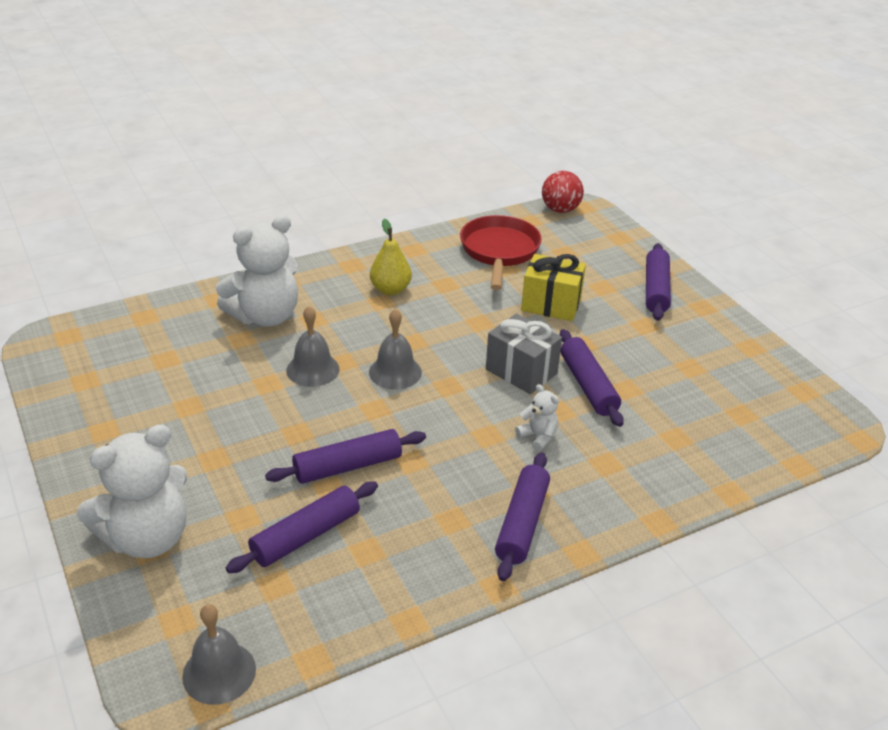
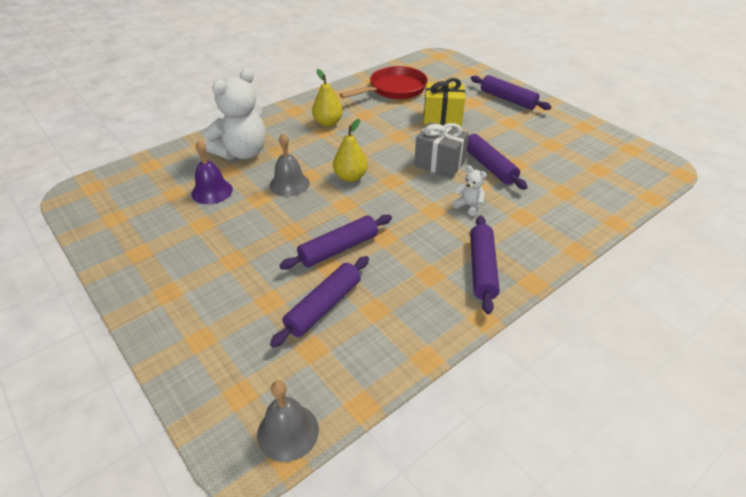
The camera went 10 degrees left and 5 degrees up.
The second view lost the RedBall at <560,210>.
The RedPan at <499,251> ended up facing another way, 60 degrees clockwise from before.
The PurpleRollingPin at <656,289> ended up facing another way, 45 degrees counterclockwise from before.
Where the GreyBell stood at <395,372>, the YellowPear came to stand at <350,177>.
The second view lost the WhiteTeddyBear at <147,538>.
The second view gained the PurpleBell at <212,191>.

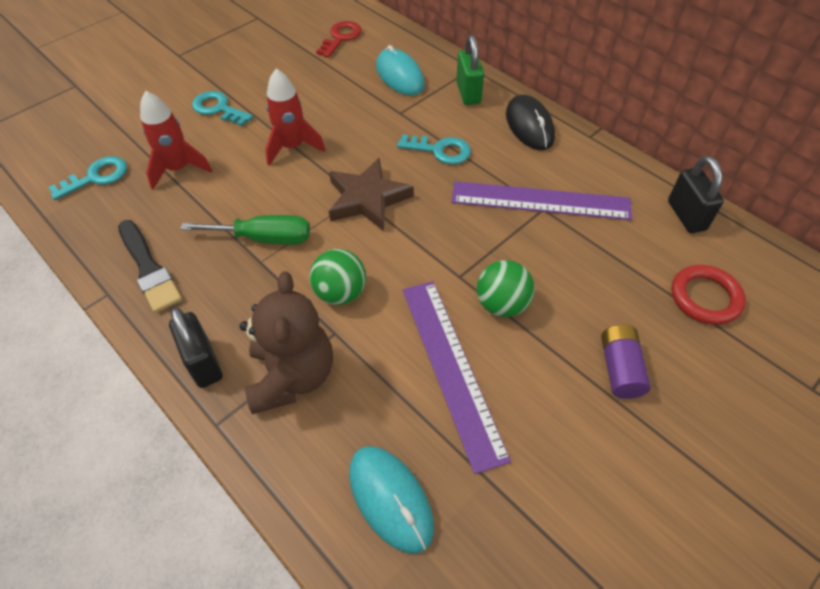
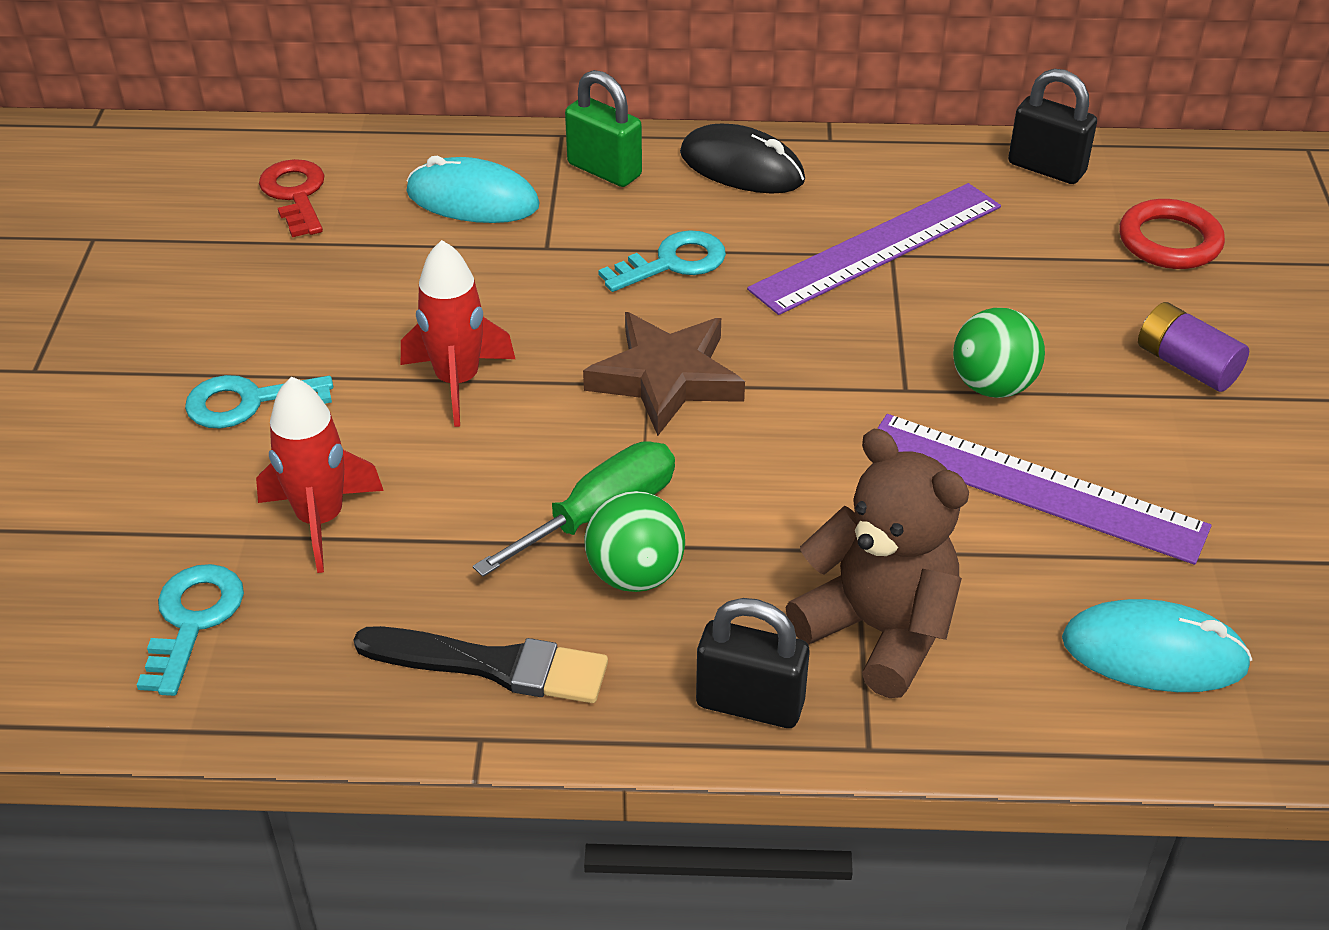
The camera went 45 degrees left and 10 degrees down.
The GreenBall ended up elsewhere, having gone from <340,293> to <635,575>.

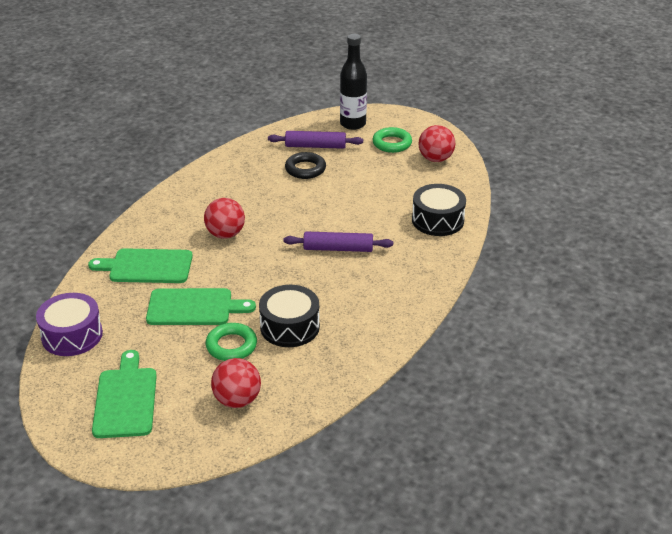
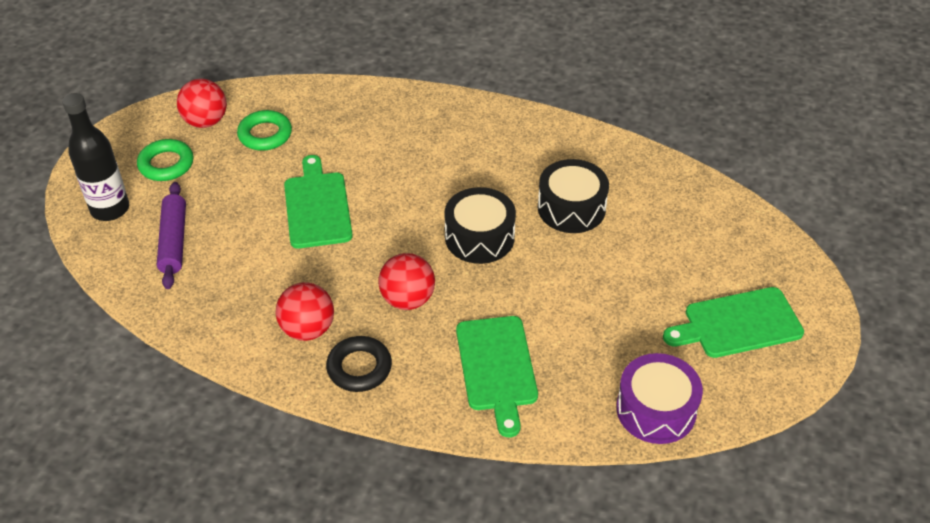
The camera went 100 degrees left and 10 degrees up.
The BlackRing ended up elsewhere, having gone from <305,169> to <359,368>.
The BlackDrum ended up elsewhere, having gone from <437,220> to <479,237>.
The second view lost the PurpleRollingPin at <338,249>.
The GreenCuttingBoard ended up elsewhere, having gone from <194,307> to <317,207>.
The GreenRing ended up elsewhere, having gone from <231,346> to <265,134>.
The RedBall ended up elsewhere, having gone from <237,400> to <307,329>.

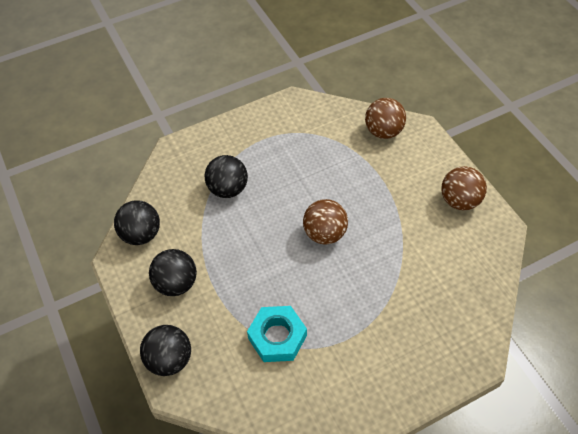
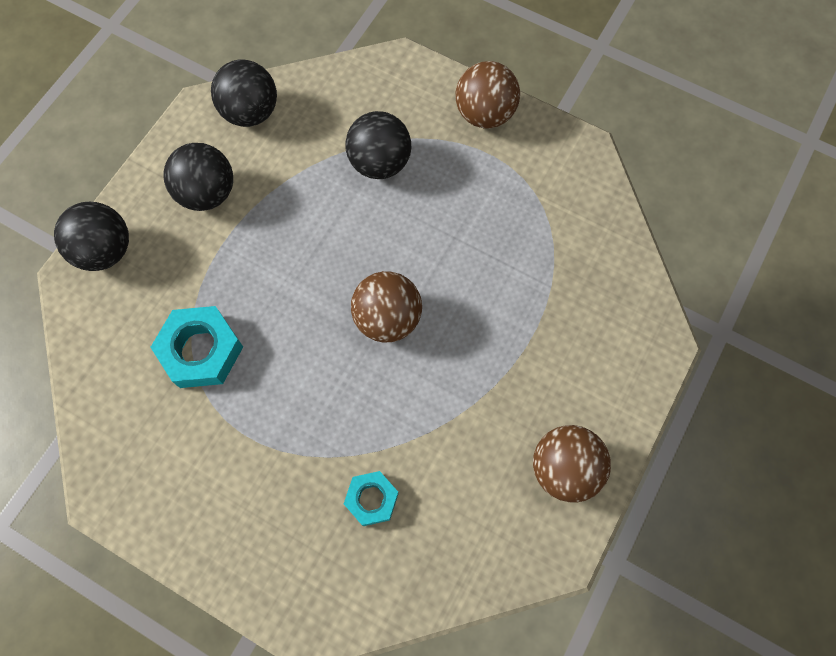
The camera went 55 degrees right and 15 degrees up.
The BrownBall ended up elsewhere, having gone from <383,131> to <485,114>.
The second view gained the TurquoiseNut at <371,499>.

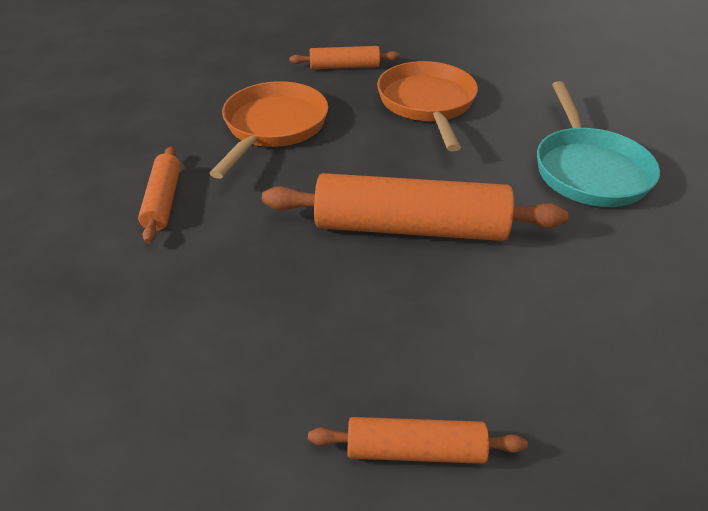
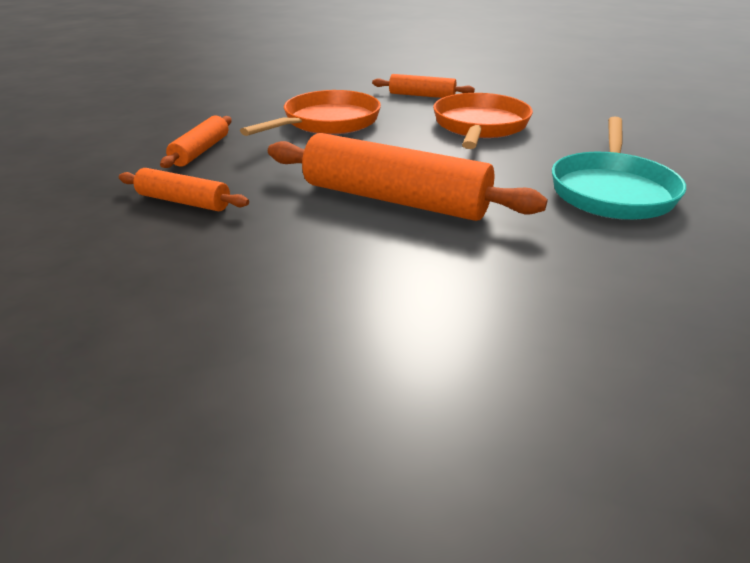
The camera went 20 degrees right and 10 degrees down.
The OrangeRollingPin ended up elsewhere, having gone from <415,449> to <184,201>.

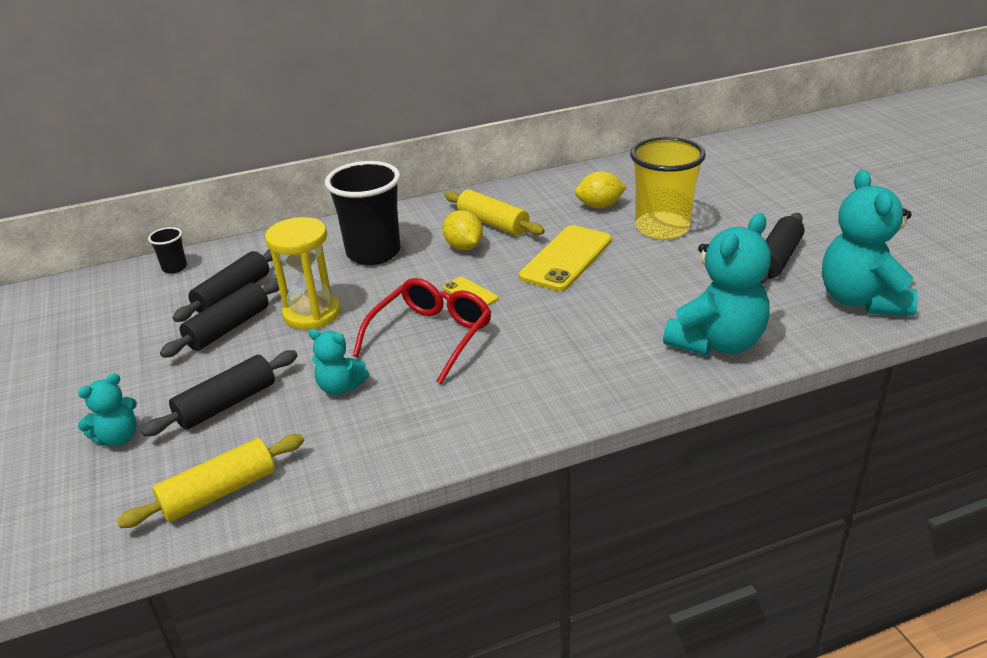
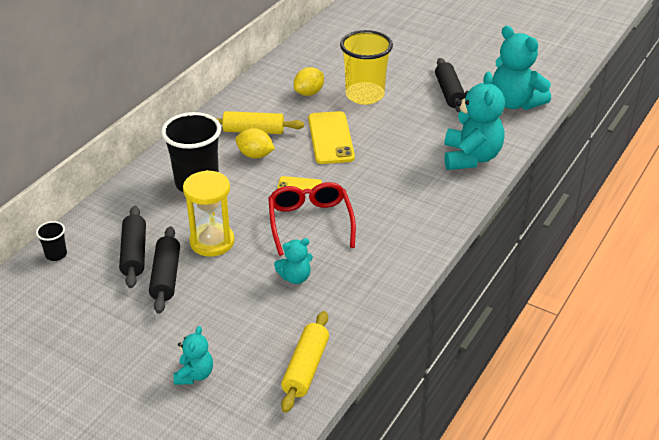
The camera went 40 degrees left and 5 degrees up.
The second view lost the BlackRollingPin at <226,404>.

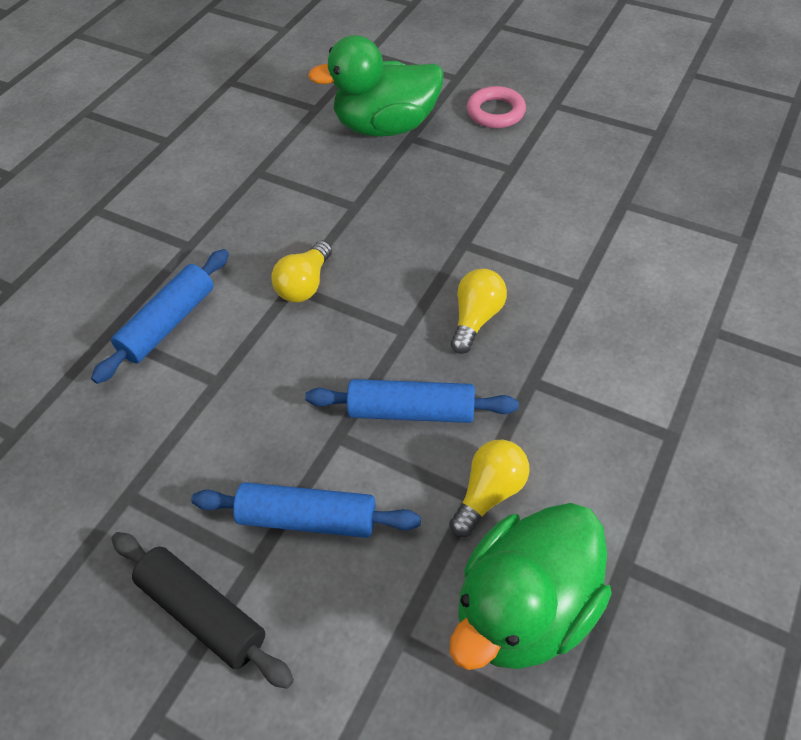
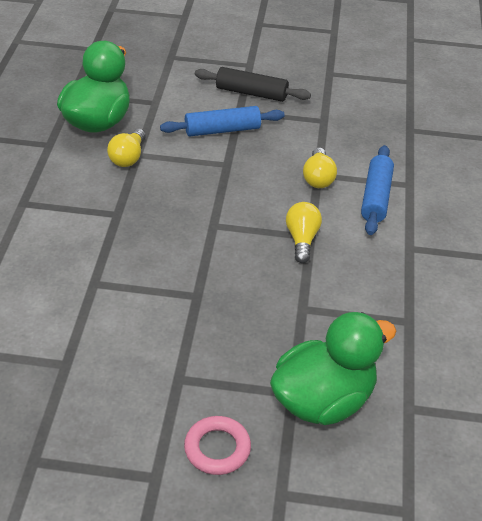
The camera went 155 degrees right and 10 degrees down.
The YellowLightBulb ended up elsewhere, having gone from <476,318> to <318,178>.
The second view lost the BlueRollingPin at <411,410>.

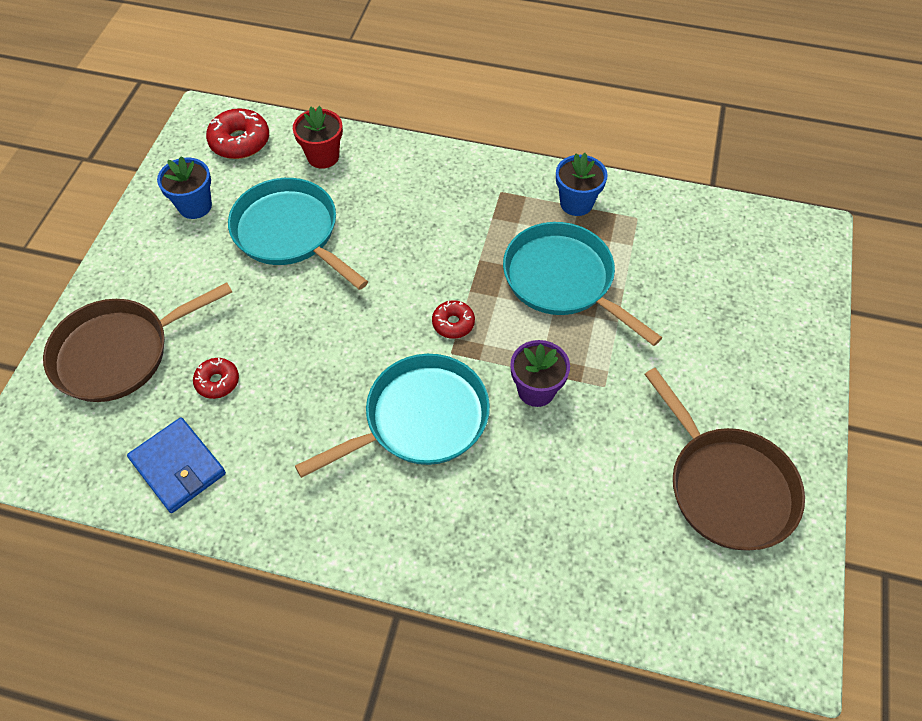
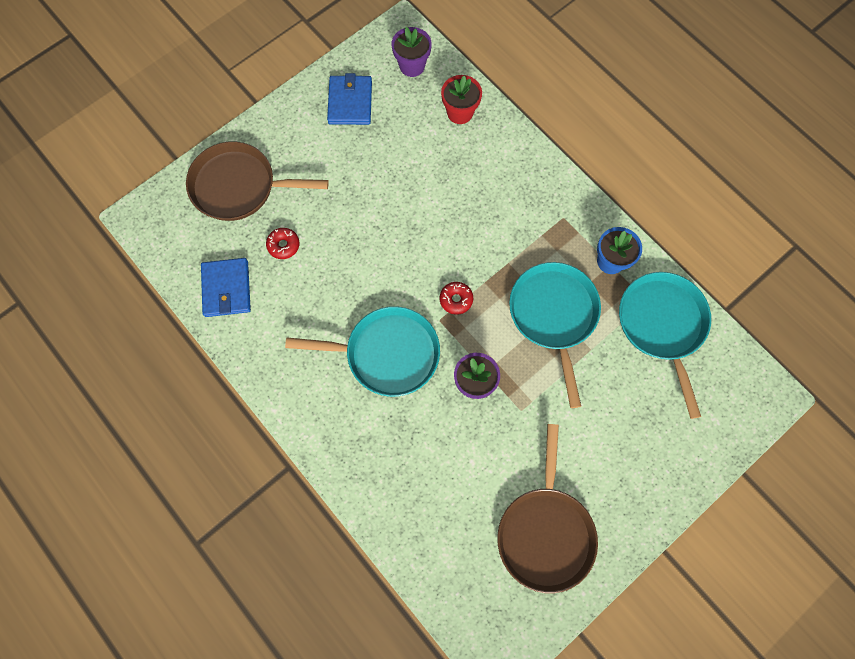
The camera went 35 degrees right and 15 degrees up.
Where the RedDonut stood at <240,141>, the PurpleFlowerPot came to stand at <412,66>.
Where the BlueFlowerPot stood at <195,206>, the BlueWallet came to stand at <350,102>.
The TurquoisePan ended up elsewhere, having gone from <290,233> to <662,325>.

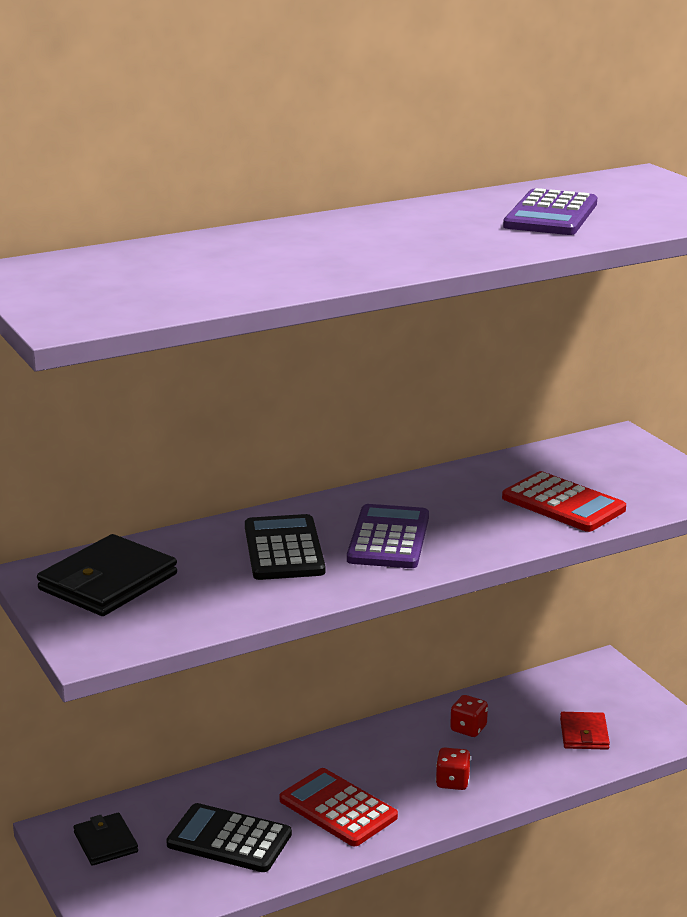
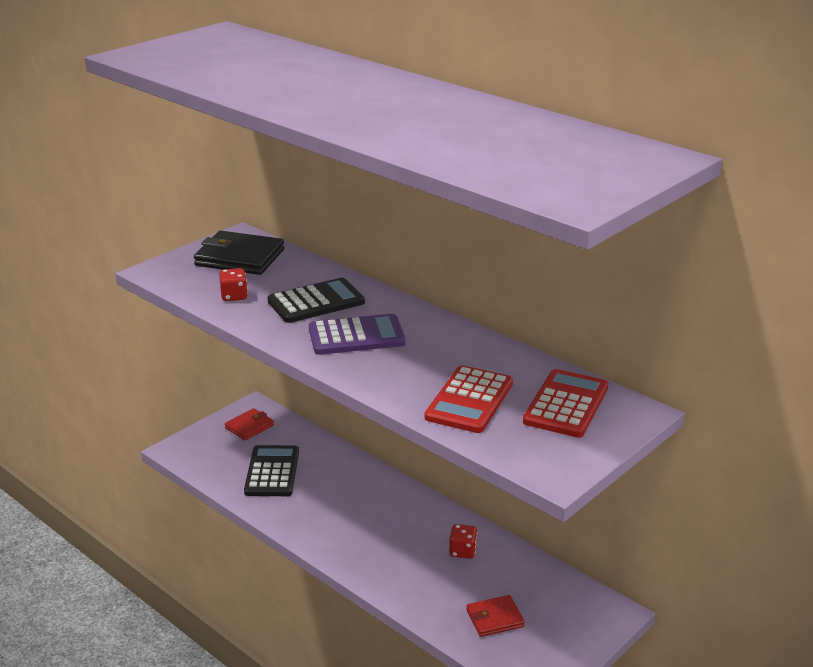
The camera went 70 degrees right and 5 degrees up.
The second view lost the PurpleCalculator at <551,215>.
The RedDice ended up elsewhere, having gone from <452,782> to <234,296>.
The RedCalculator ended up elsewhere, having gone from <338,808> to <566,404>.
What was the BlackWallet at <105,842> turned into the RedWallet at <249,426>.

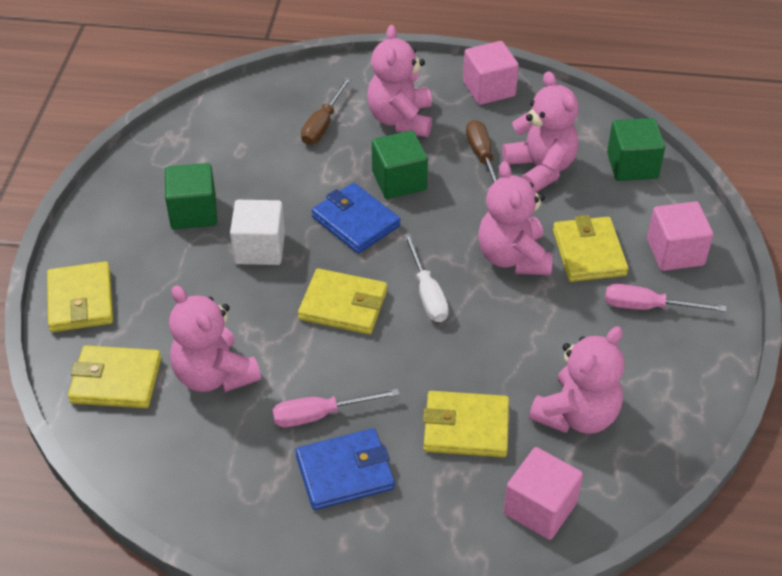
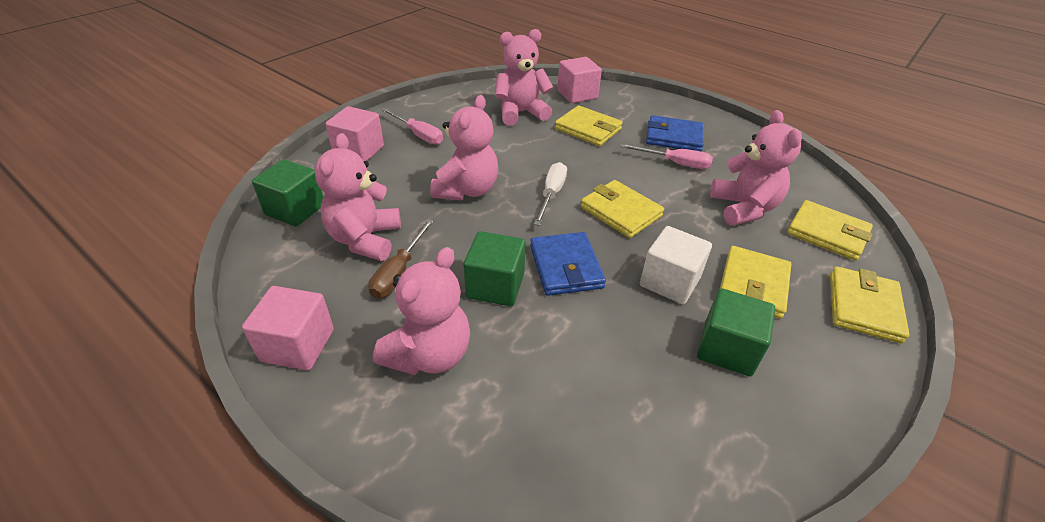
The camera went 150 degrees left and 5 degrees down.
The second view lost the BrownScrewdriver at <323,124>.
The YellowWallet ended up elsewhere, having gone from <589,253> to <753,285>.

